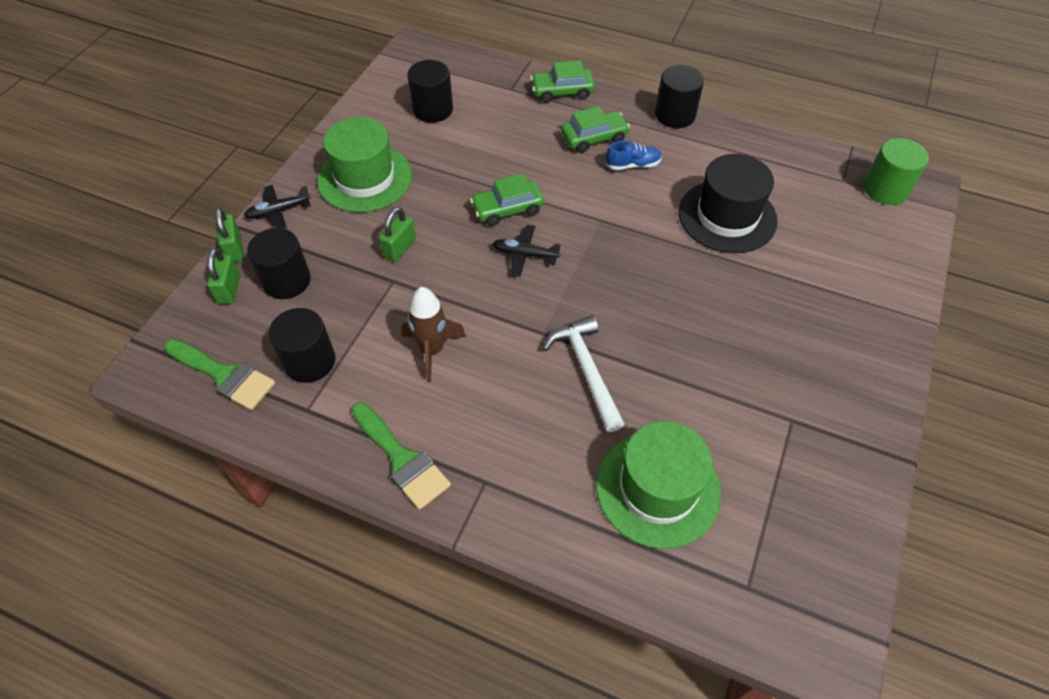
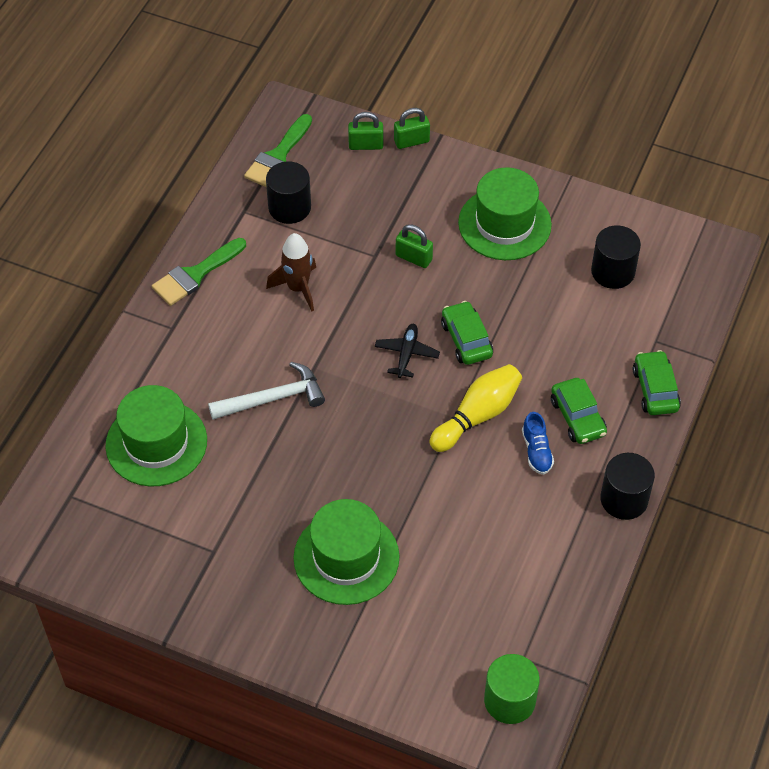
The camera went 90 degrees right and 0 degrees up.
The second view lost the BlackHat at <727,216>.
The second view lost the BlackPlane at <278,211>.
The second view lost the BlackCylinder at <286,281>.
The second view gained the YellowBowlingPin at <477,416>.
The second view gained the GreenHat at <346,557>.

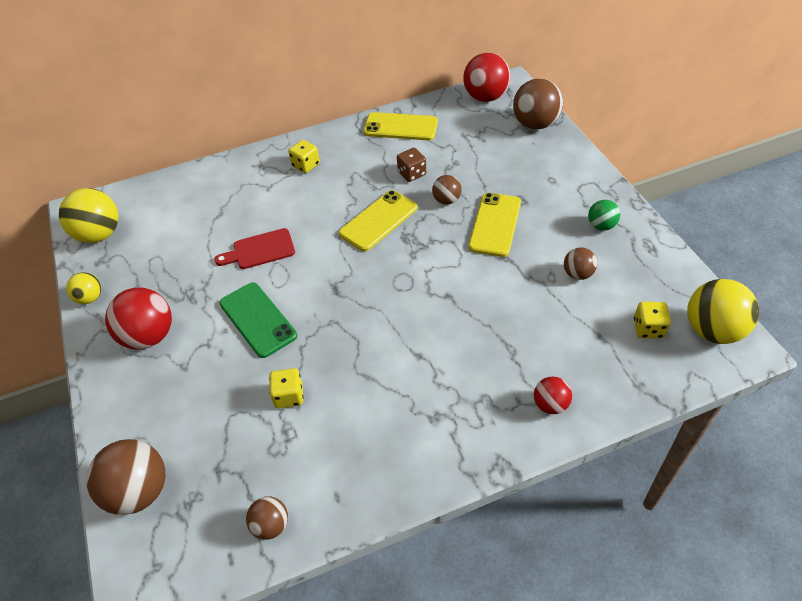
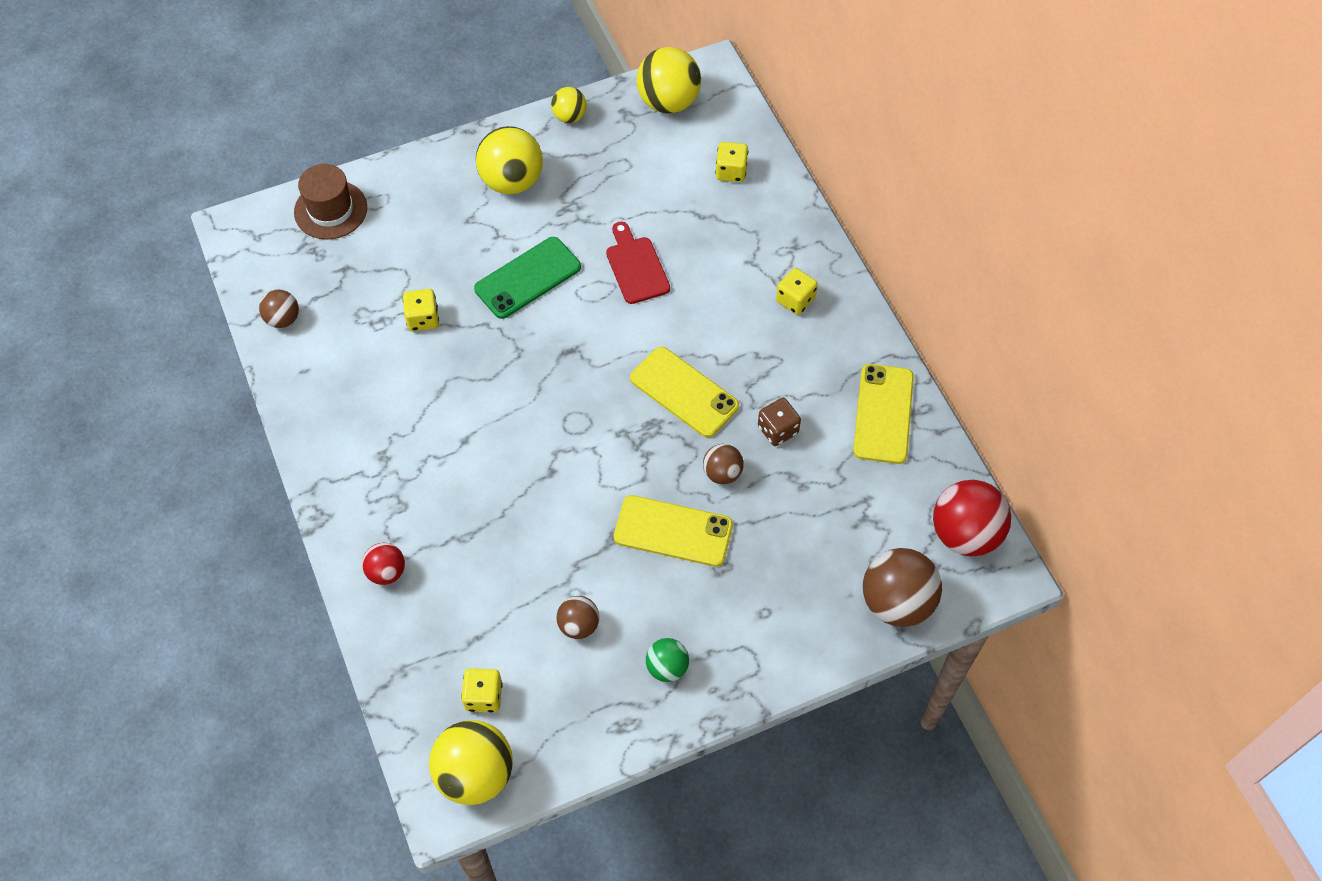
The camera went 85 degrees right and 10 degrees up.
What was the RedBall at <149,336> turned into the YellowBall at <512,181>.
Where the BrownBall stood at <139,491>, the BrownHat came to stand at <330,210>.
The second view gained the YellowDice at <731,171>.

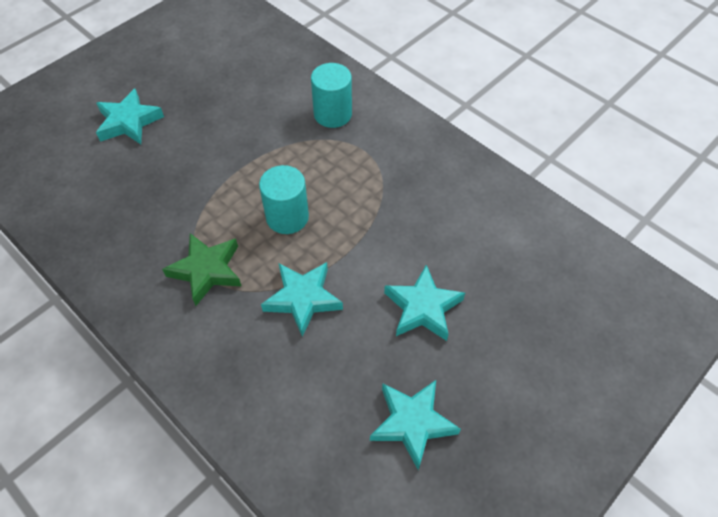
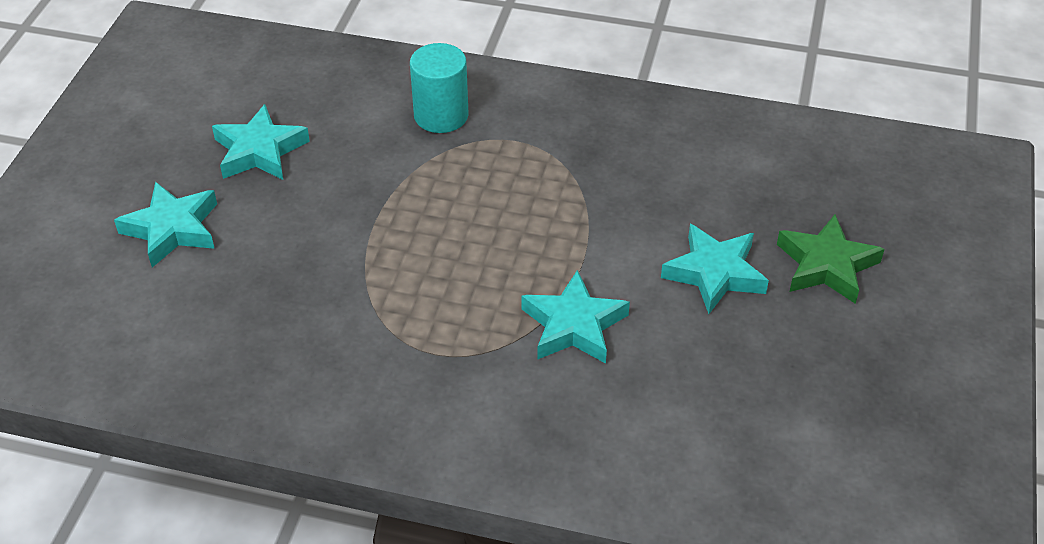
The camera went 30 degrees left and 10 degrees down.
The second view lost the TurquoiseCylinder at <287,217>.
The GreenStar ended up elsewhere, having gone from <207,270> to <826,265>.
The TurquoiseStar ended up elsewhere, having gone from <412,423> to <259,151>.

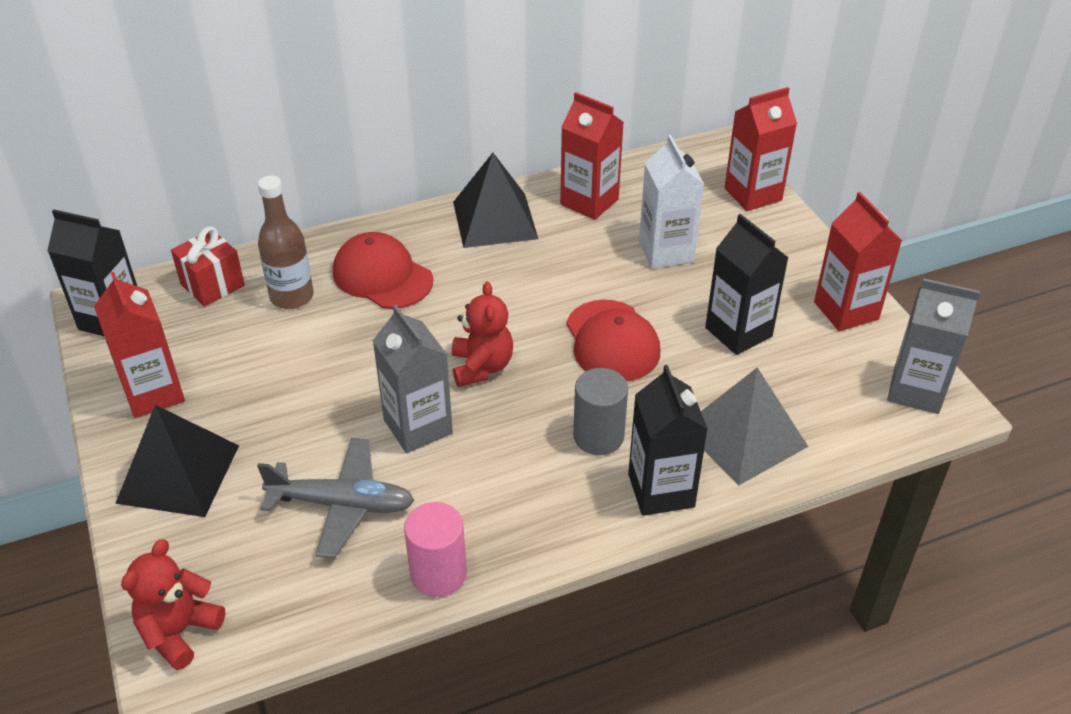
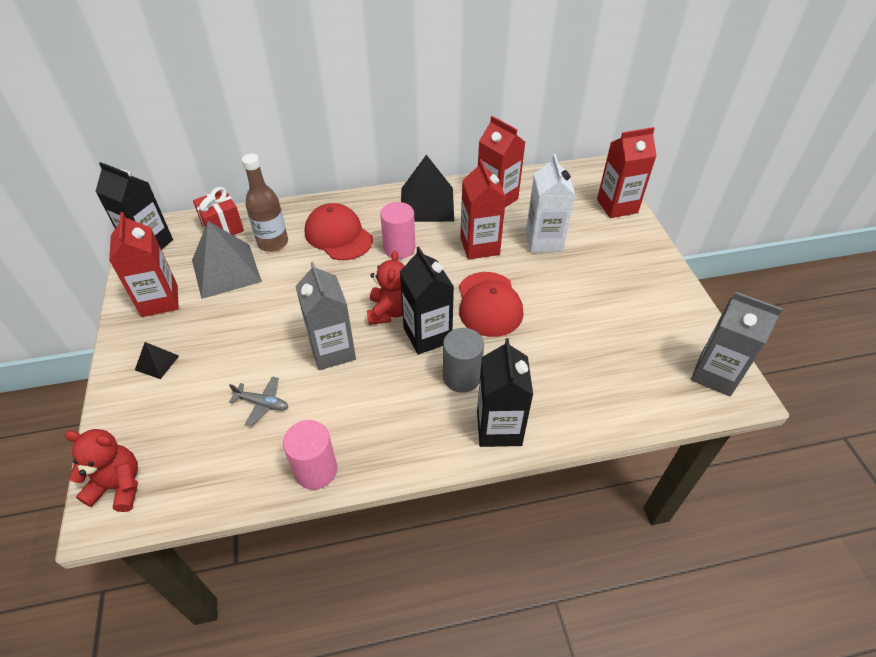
The camera went 10 degrees right and 5 degrees up.
The RedCarton ended up elsewhere, having gone from <846,311> to <479,246>.
The BlackCarton ended up elsewhere, having gone from <738,332> to <427,335>.
The GreyPyramid ended up elsewhere, having gone from <743,436> to <226,270>.
The size of the BlackPyramid at <178,474> changed by a factor of 0.46.
The size of the GreyPlane at <342,504> changed by a factor of 0.54.
The RedTeddyBear at <179,631> ended up facing another way, 60 degrees clockwise from before.
The second view gained the PinkCylinder at <399,248>.

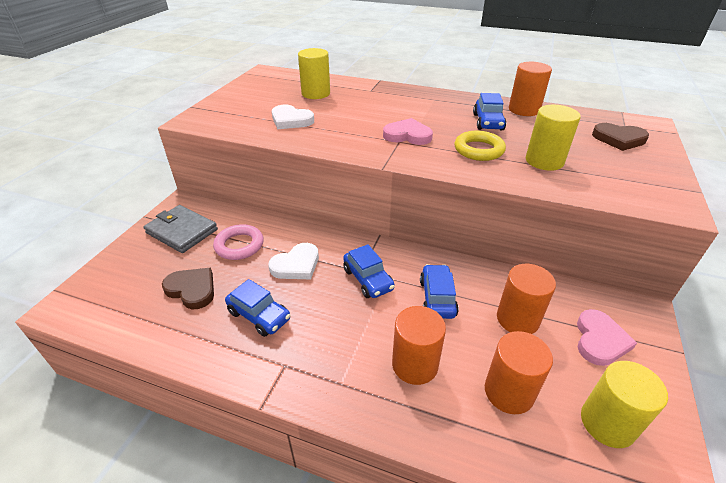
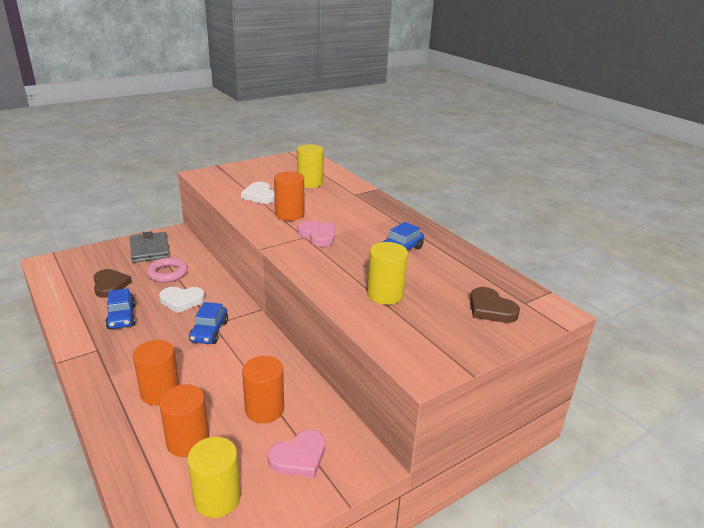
The camera went 35 degrees right and 10 degrees down.
The OrangeCylinder ended up elsewhere, having gone from <524,110> to <289,214>.
The second view lost the YellowRing at <478,150>.
The second view lost the BlueCar at <437,298>.

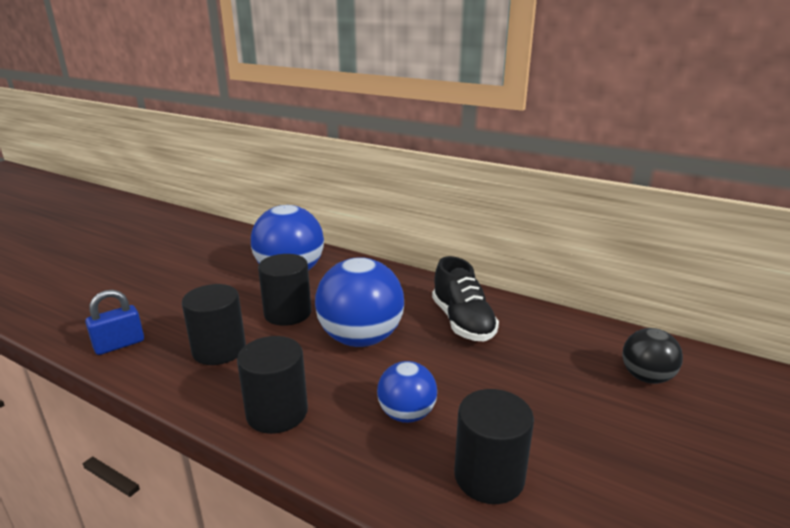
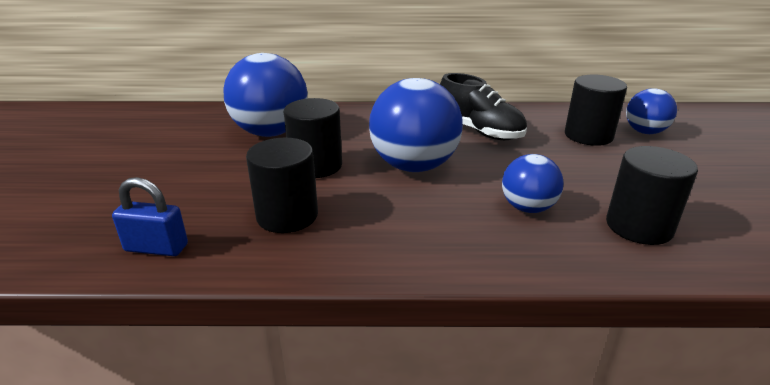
The camera went 30 degrees left and 5 degrees up.
The BluePadlock at <119,344> ended up facing another way, 75 degrees clockwise from before.
What was the BlackBall at <646,377> turned into the BlueBall at <645,132>.
The BlackCylinder ended up elsewhere, having gone from <277,412> to <588,135>.

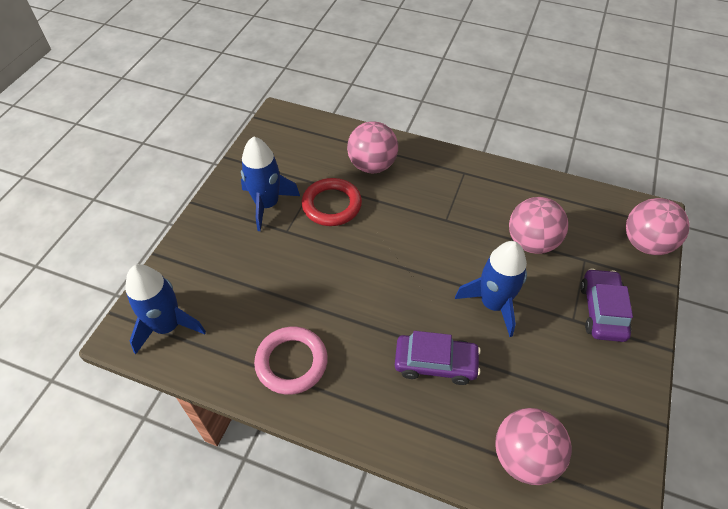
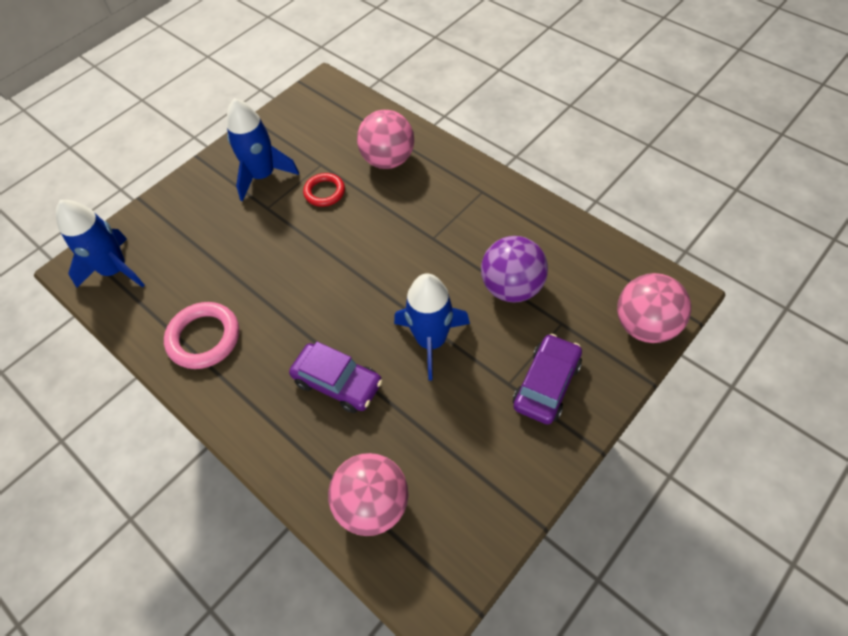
The camera went 25 degrees right and 5 degrees up.
The size of the RedRing at <332,205> changed by a factor of 0.64.
What was the PinkBall at <531,242> turned into the PurpleBall at <512,287>.

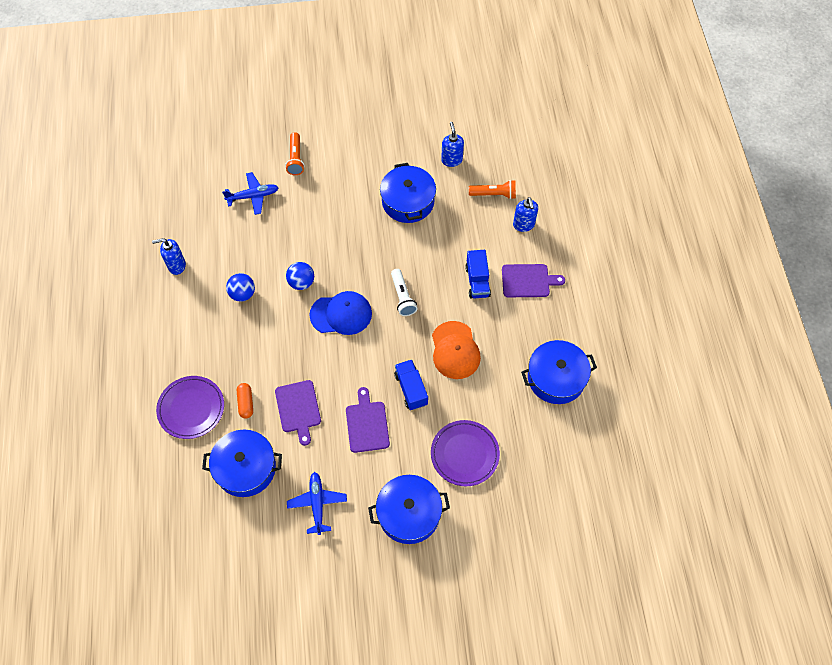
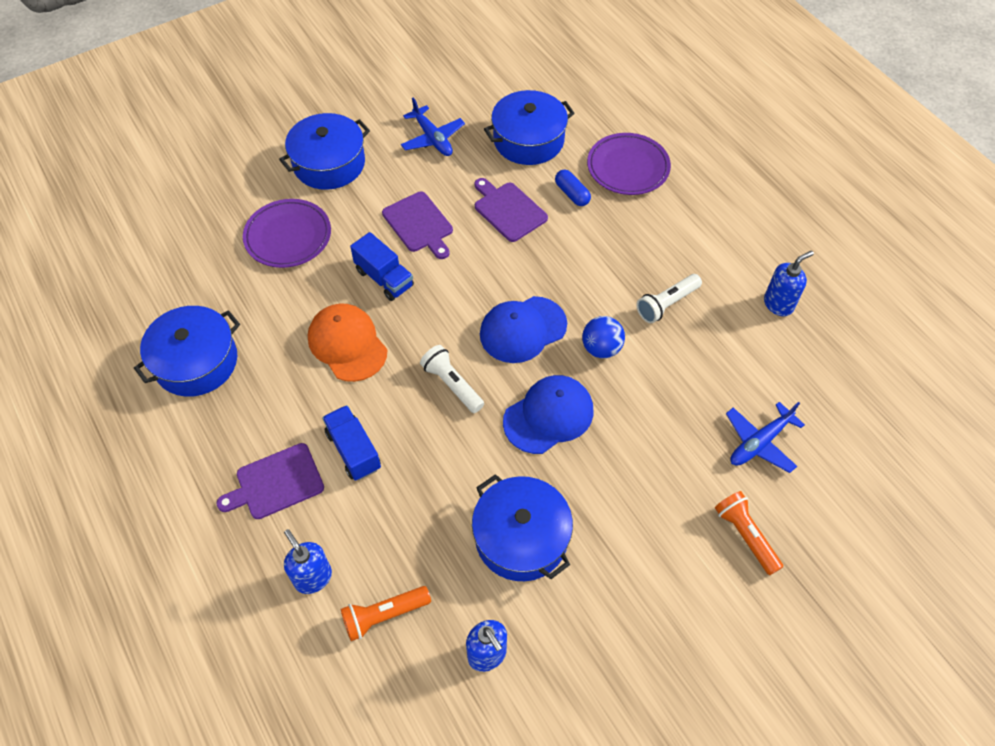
The camera went 155 degrees right and 5 degrees down.
Where the BlueBall stood at <242,294>, the WhiteFlashlight came to stand at <666,304>.
What was the OrangeCapsule at <246,403> turned into the BlueCapsule at <572,194>.
The second view gained the BlueCap at <549,416>.

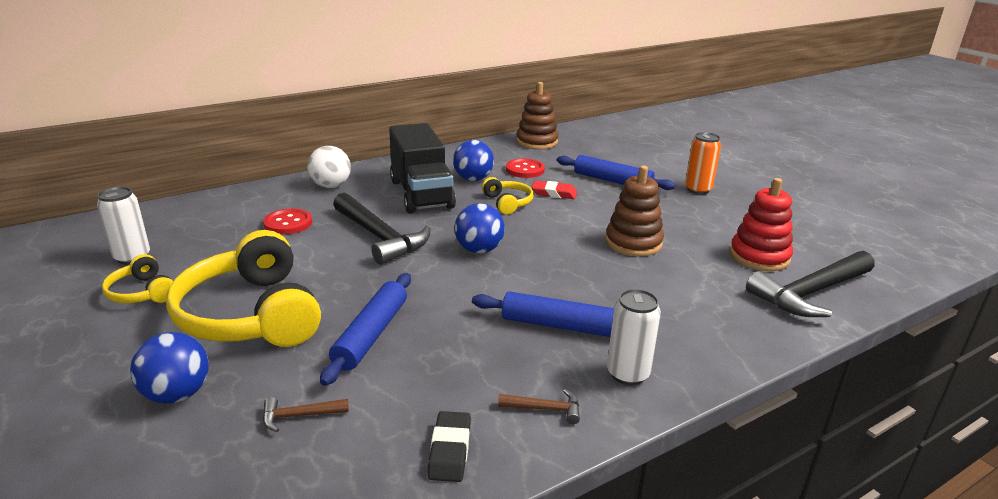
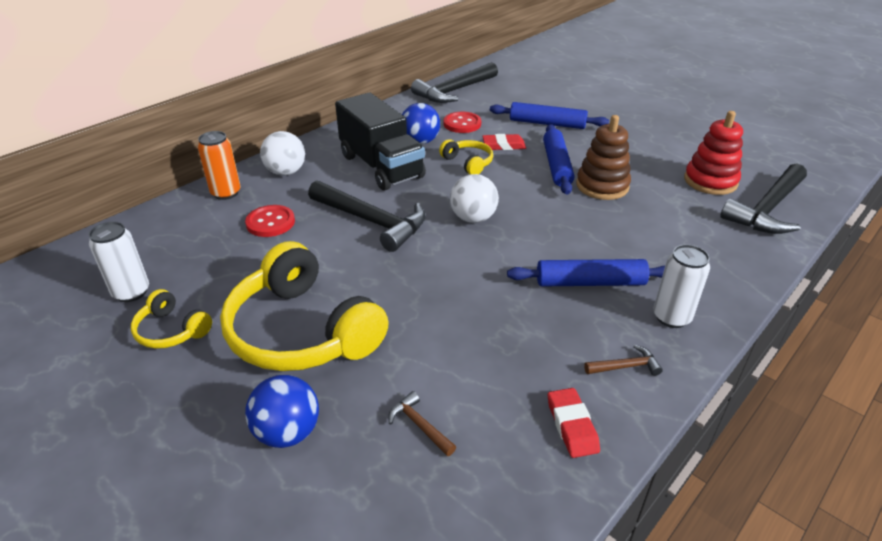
The camera went 15 degrees left and 10 degrees up.
Where the BrownStackingToy stood at <537,142>, the BlackHammer came to stand at <454,91>.
The OrangeCan ended up elsewhere, having gone from <698,190> to <226,193>.
What was the BlueBall at <479,250> turned into the WhiteBall at <473,218>.
The BlueRollingPin ended up elsewhere, having gone from <371,334> to <556,165>.
The BrownHammer at <299,416> ended up facing another way, 75 degrees clockwise from before.
What was the BlackEraser at <450,450> turned into the RedEraser at <572,425>.

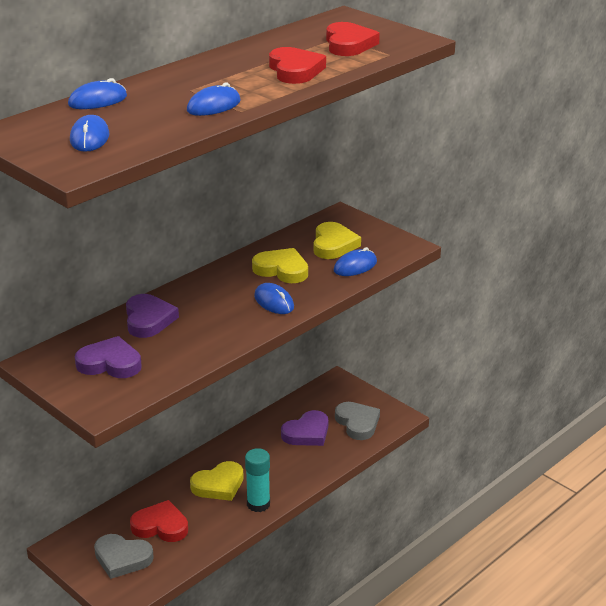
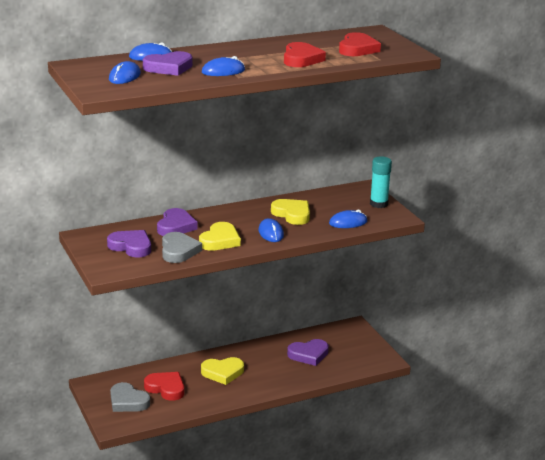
The camera went 20 degrees right and 5 degrees down.
The YellowHeart ended up elsewhere, having gone from <333,245> to <220,240>.
The GreyHeart ended up elsewhere, having gone from <357,423> to <178,251>.
The TurquoiseGlueStick ended up elsewhere, having gone from <258,504> to <378,204>.
The second view gained the PurpleHeart at <169,67>.

